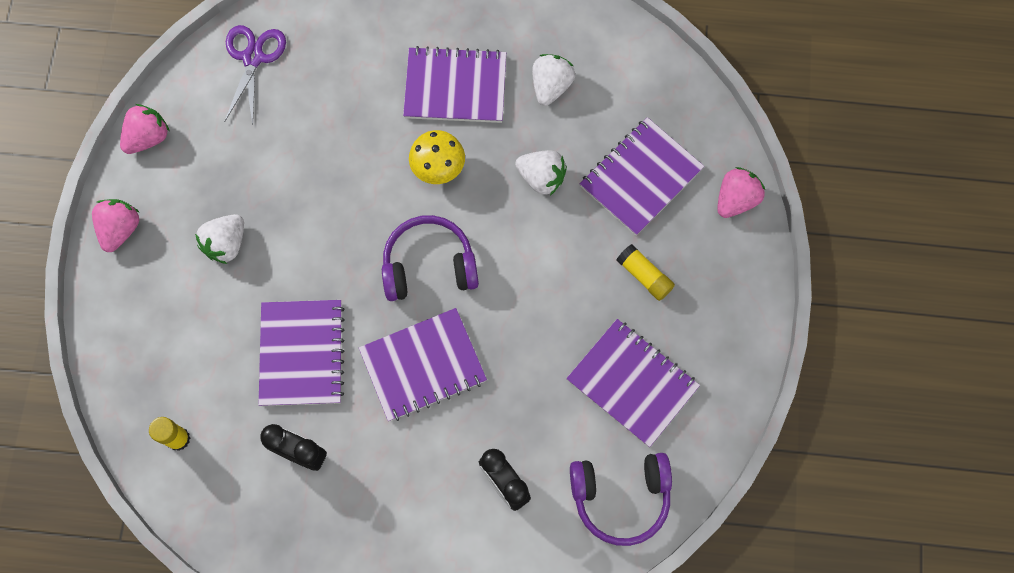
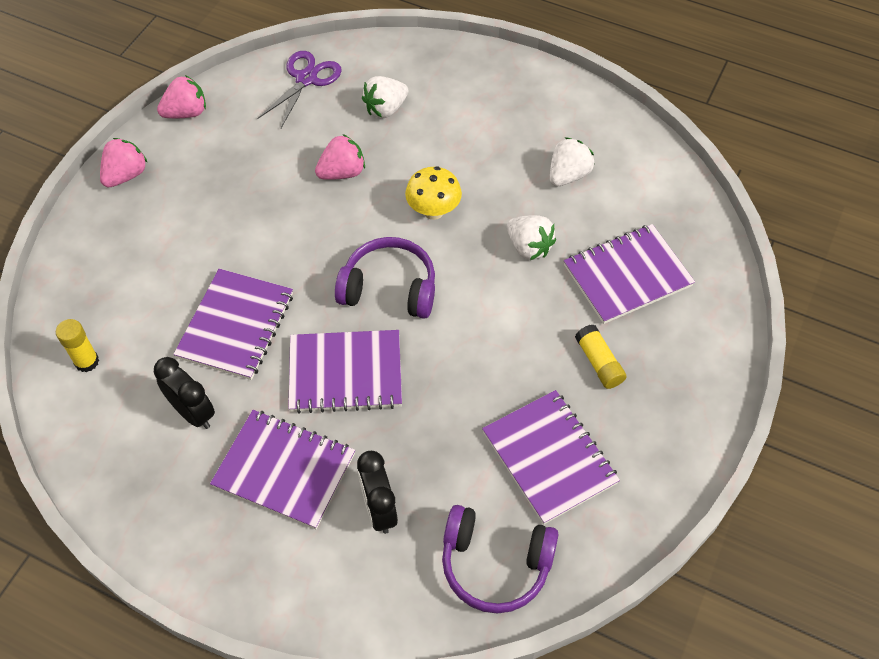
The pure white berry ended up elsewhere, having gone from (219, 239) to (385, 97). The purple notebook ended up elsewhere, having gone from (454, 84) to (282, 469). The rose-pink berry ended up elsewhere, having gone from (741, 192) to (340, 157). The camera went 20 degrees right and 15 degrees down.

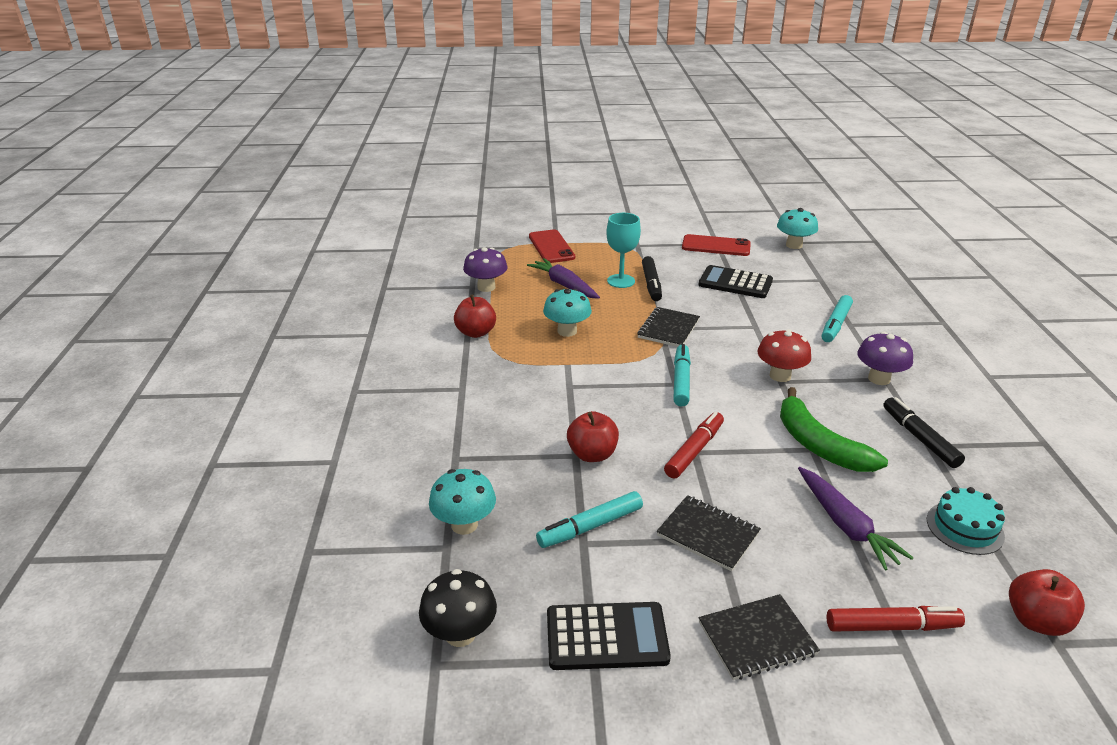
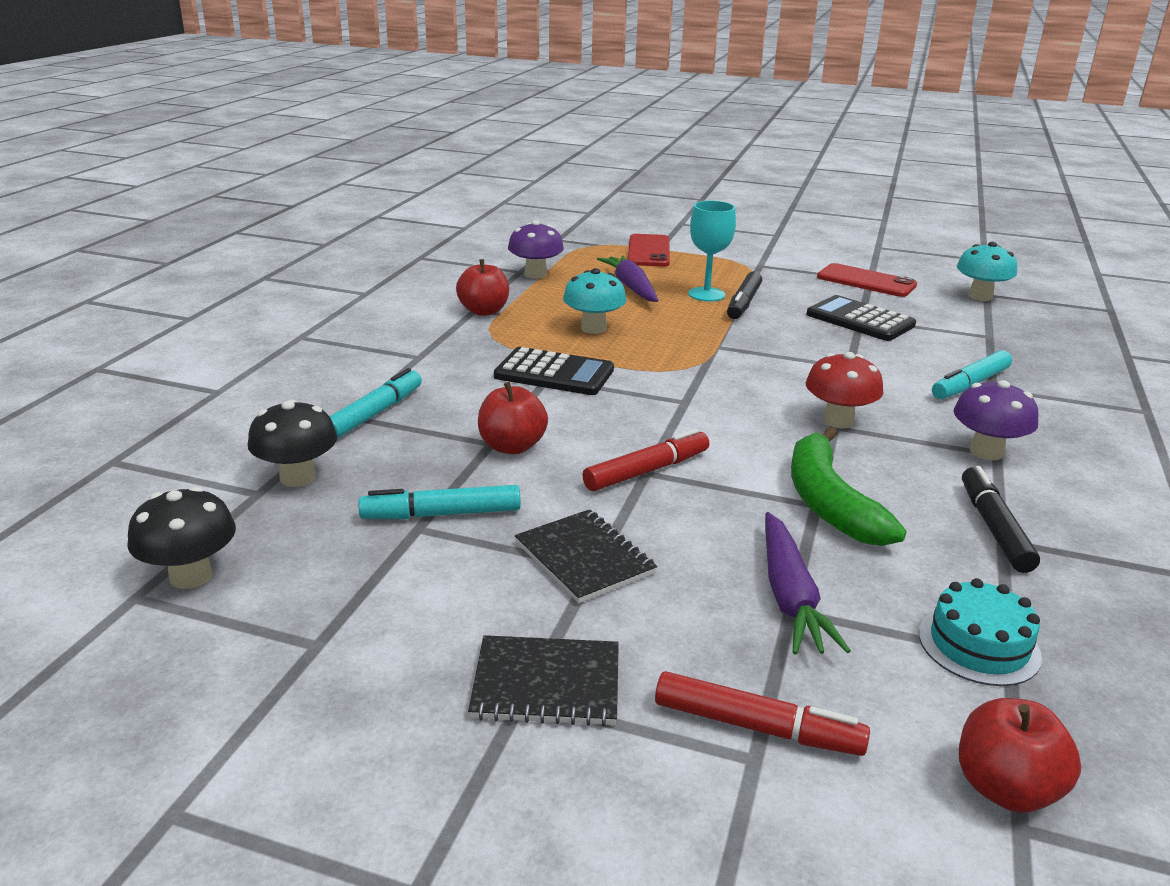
What was the aqua toadstool at (462, 502) turned into the jet-black toadstool at (293, 443). The jet-black pocket calculator ended up elsewhere, having gone from (609, 636) to (554, 371). The second view lost the jet-black notebook at (668, 327). The aqua felt pen ended up elsewhere, having gone from (682, 375) to (376, 403). The camera went 20 degrees right and 5 degrees down.

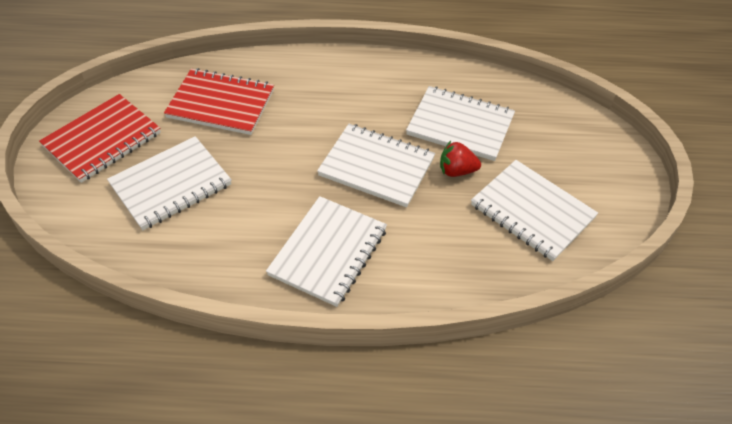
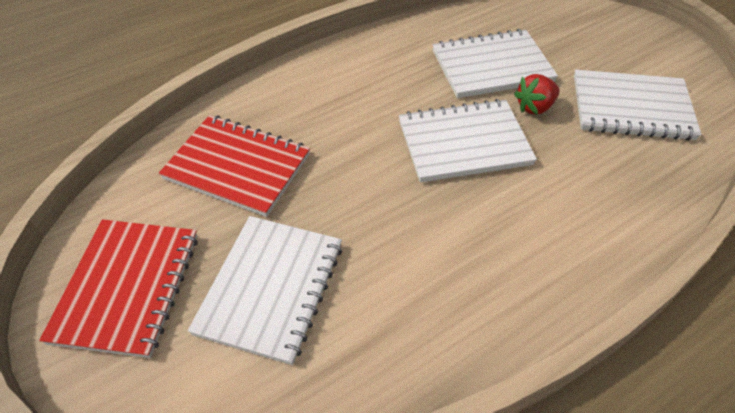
The red notebook at (219, 101) ended up facing another way, 45 degrees clockwise from before. The second view lost the pure white notebook at (326, 251). The camera went 35 degrees left and 0 degrees up.

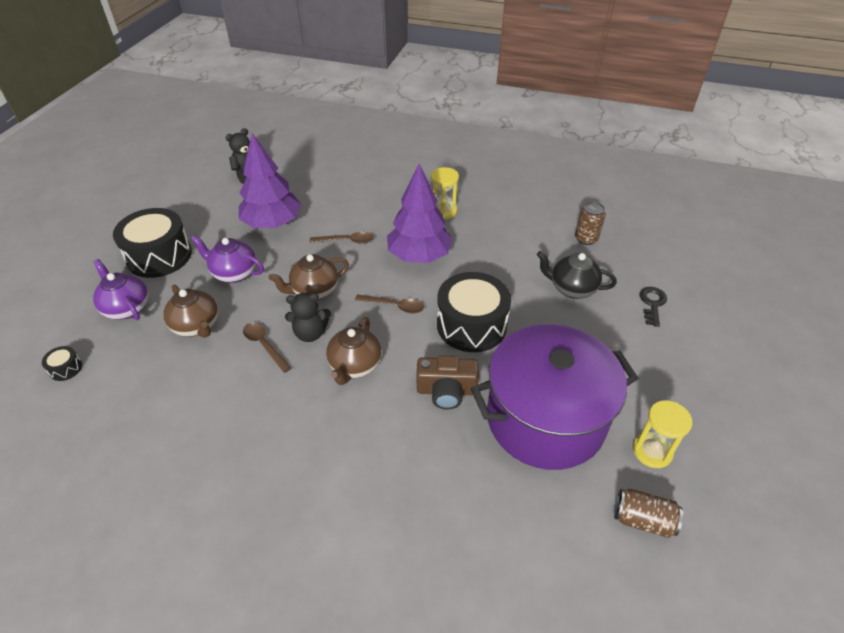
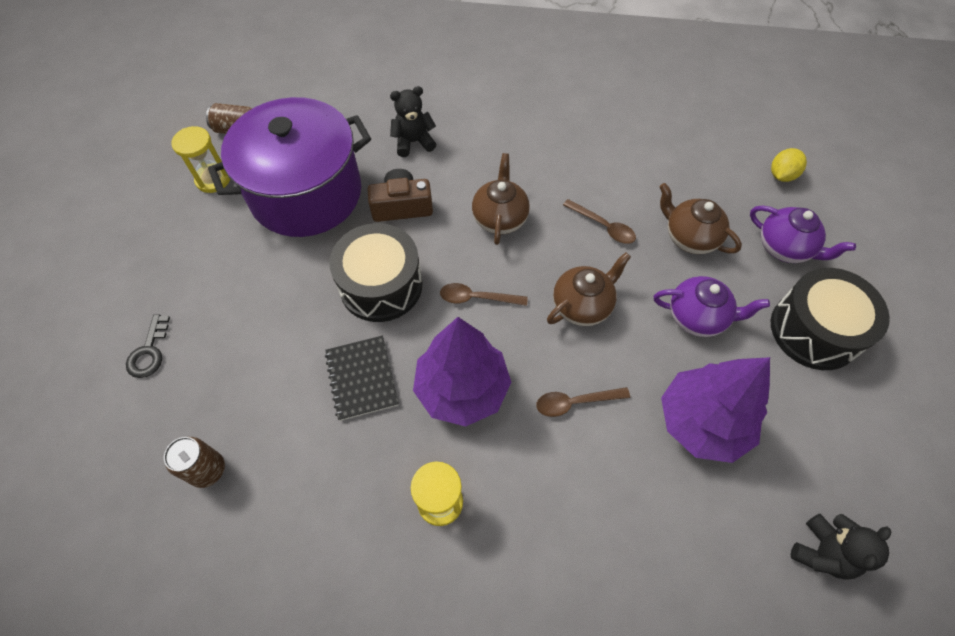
Where the jet-black toy drum stood at (62, 363), the yellow citrus fruit came to stand at (789, 165). The jet-black teddy bear ended up elsewhere, having gone from (308, 317) to (413, 121). The second view lost the jet-black tea pot at (577, 275). The second view gained the jet-black notebook at (362, 378). The camera went 170 degrees right and 15 degrees up.

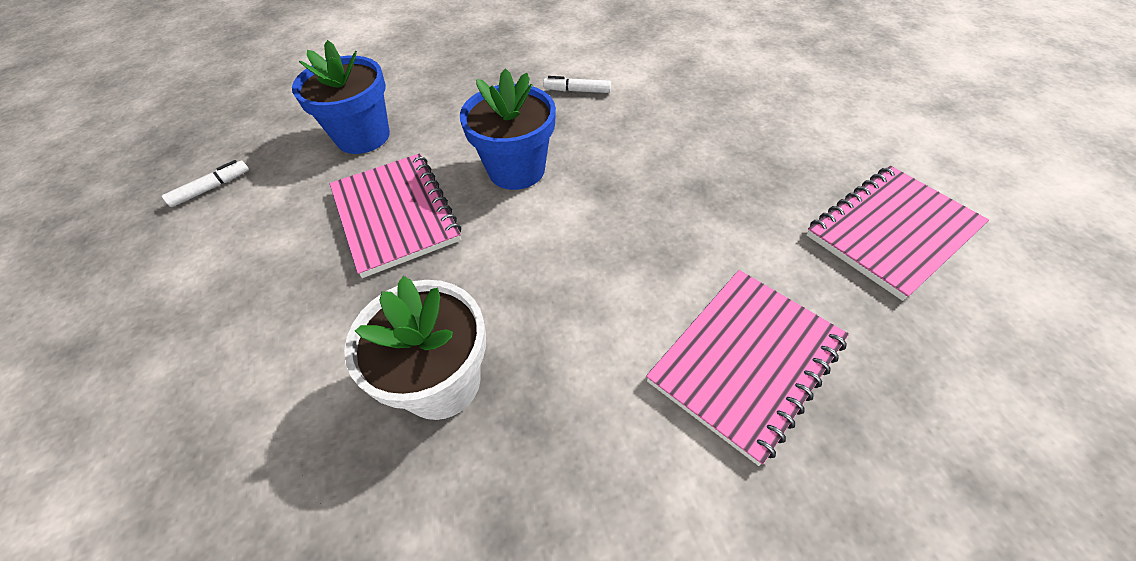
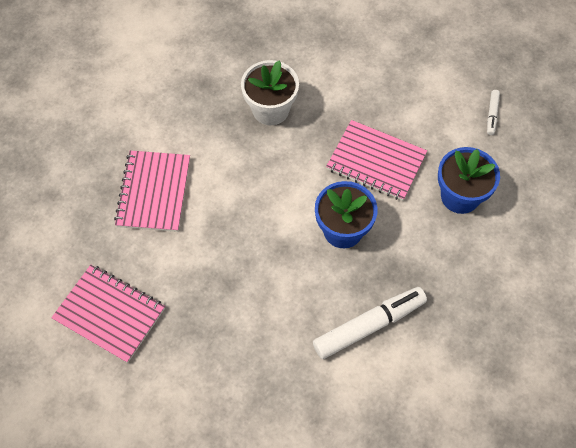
The size of the pure white felt pen at (577, 84) changed by a factor of 2.14. The rose-pink notebook at (897, 233) ended up facing another way, 75 degrees counterclockwise from before. The camera went 140 degrees right and 10 degrees up.

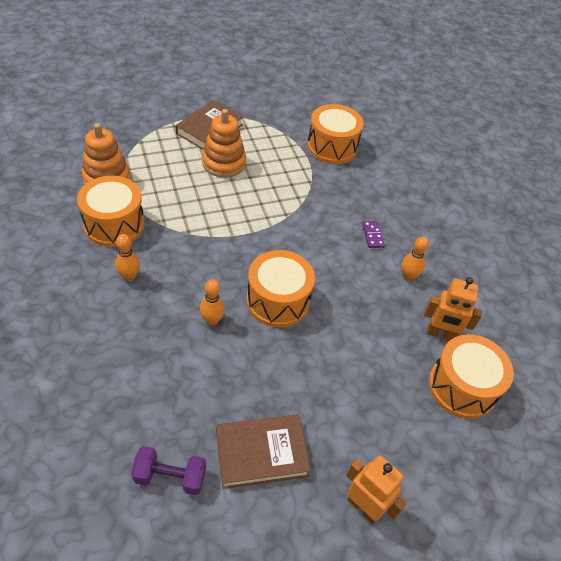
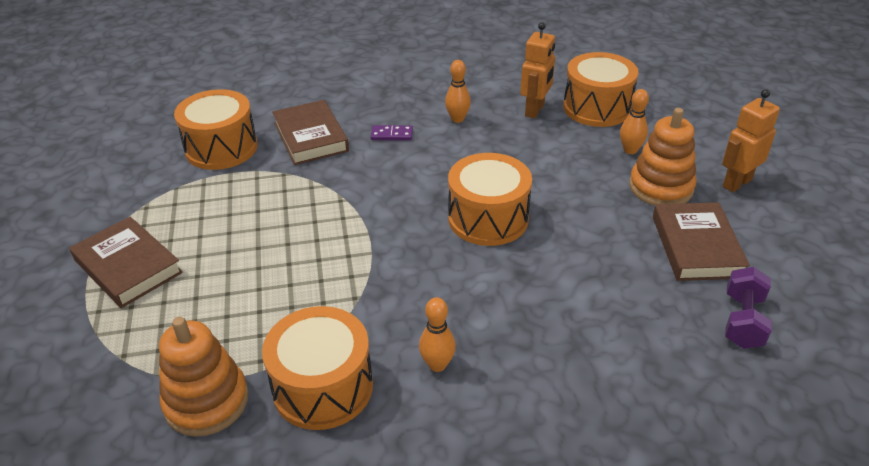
The orange skittle ended up elsewhere, having gone from (212, 302) to (634, 121). The orange stacking toy ended up elsewhere, having gone from (224, 143) to (663, 157). The second view gained the brown book at (310, 132). The camera went 75 degrees left and 10 degrees down.

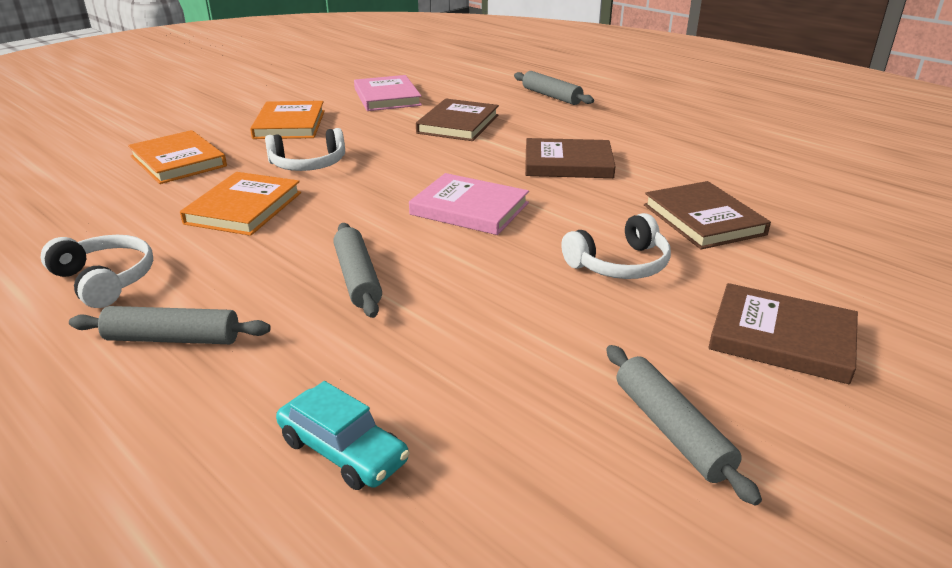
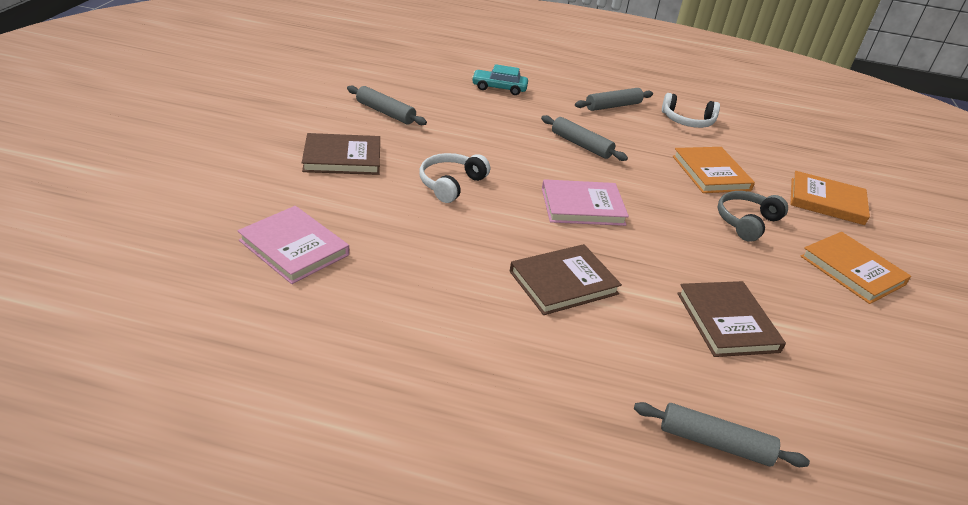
What was the pure white headphones at (305, 149) turned into the gray headphones at (752, 216). The rose-pink book ended up elsewhere, having gone from (388, 93) to (293, 245). The second view lost the brown book at (707, 215). The camera went 145 degrees right and 5 degrees up.

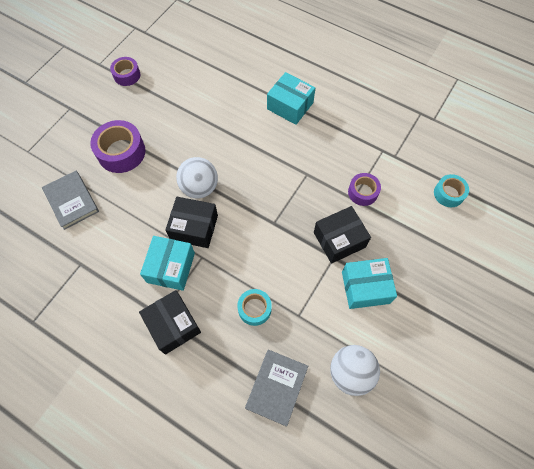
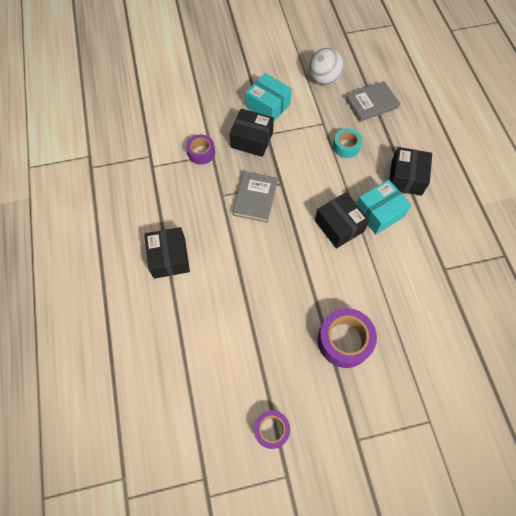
The gray book ended up elsewhere, having gone from (70, 200) to (255, 196). The second view lost the pure white ball at (197, 177). What was the aqua box at (291, 98) turned into the jet-black box at (167, 253). The second view lost the aqua sticky tape at (451, 190). The camera went 135 degrees left and 0 degrees up.

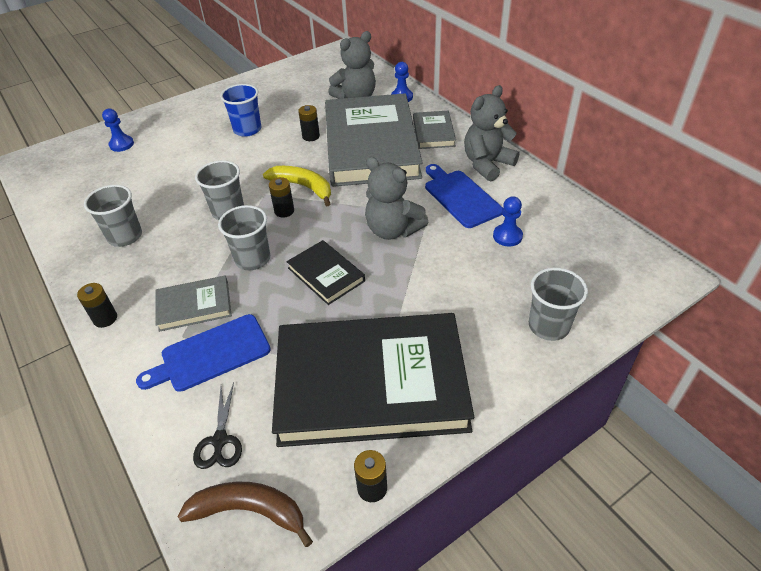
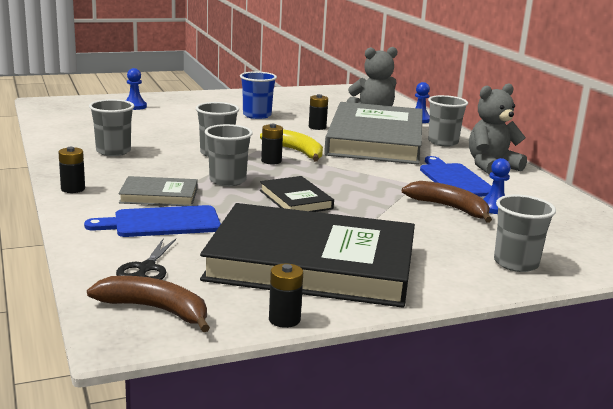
The second view lost the gray teddy bear at (397, 198). Where the gray book stood at (434, 130), the gray beaker came to stand at (448, 120). The second view gained the brown banana at (447, 201). The camera went 10 degrees right and 25 degrees down.

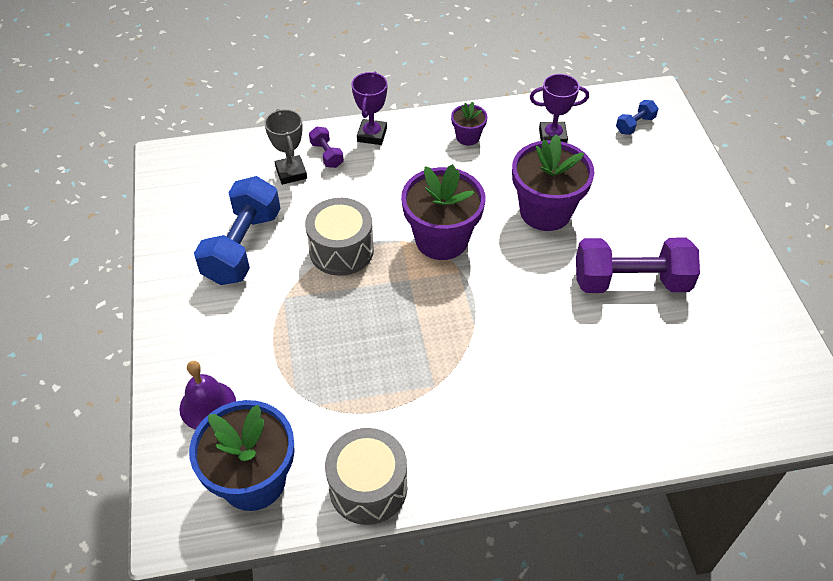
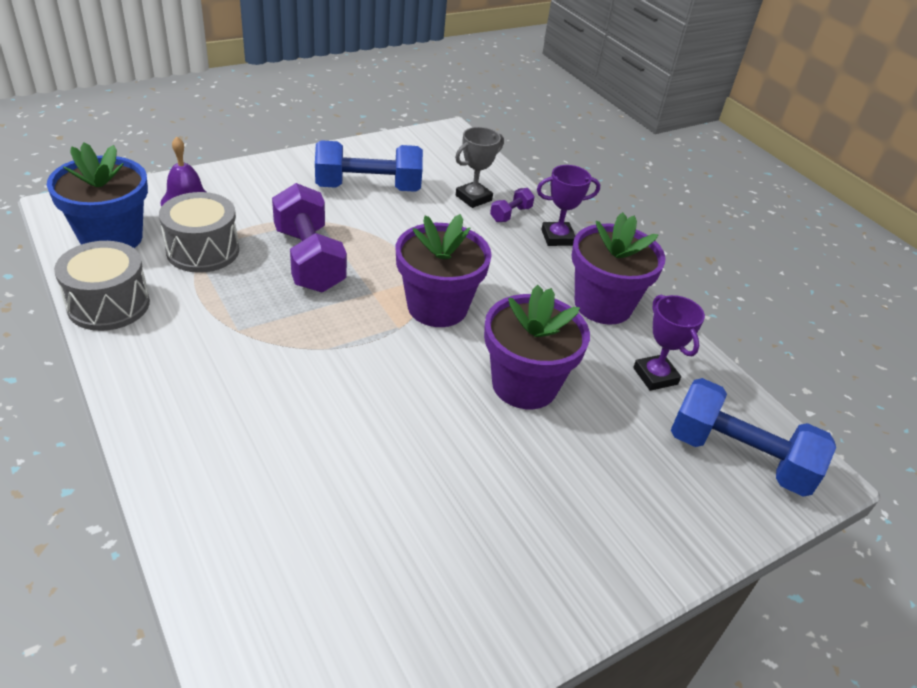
The gray toy drum ended up elsewhere, having gone from (339, 237) to (199, 232). The size of the purple plant pot at (469, 123) changed by a factor of 2.03. The purple free weight ended up elsewhere, having gone from (638, 265) to (309, 237). The size of the blue free weight at (637, 117) changed by a factor of 2.21. The camera went 65 degrees right and 10 degrees down.

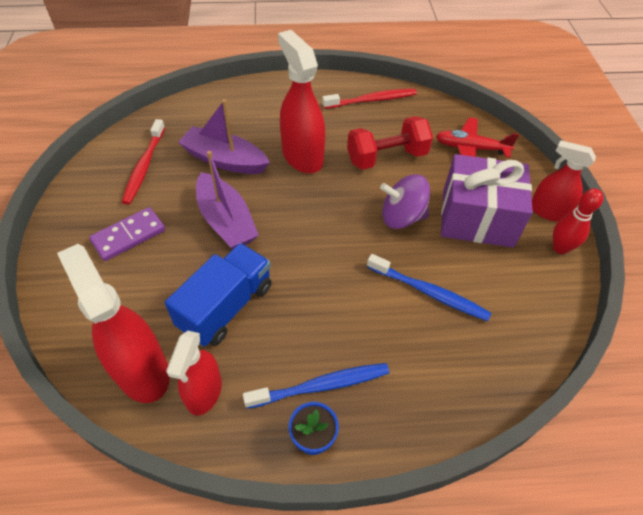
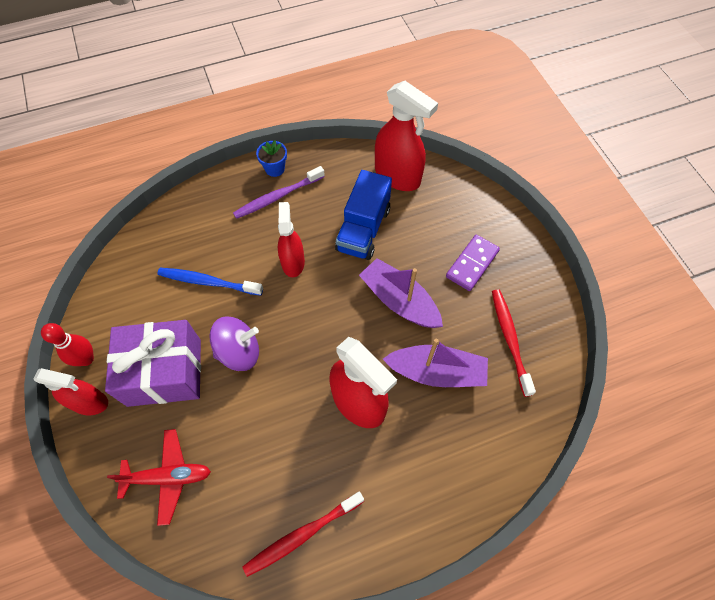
The red spray cleaner ended up elsewhere, having gone from (194, 373) to (291, 239). What was the blue toothbrush at (316, 386) turned into the purple toothbrush at (279, 192). The second view lost the red free weight at (390, 143). The camera went 165 degrees right and 10 degrees up.

